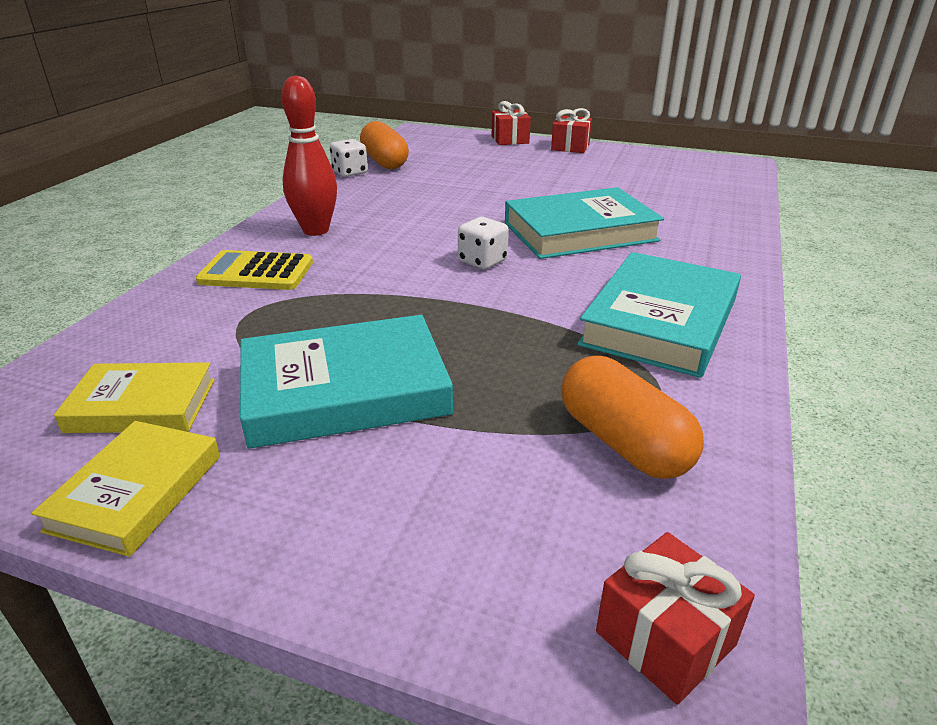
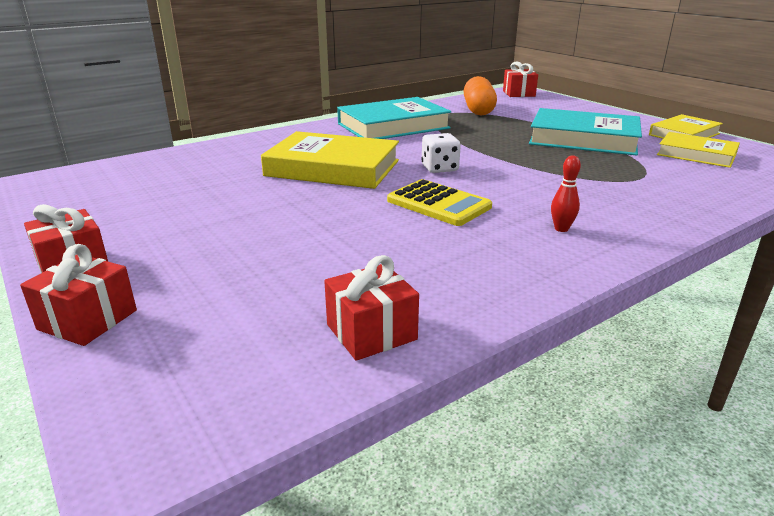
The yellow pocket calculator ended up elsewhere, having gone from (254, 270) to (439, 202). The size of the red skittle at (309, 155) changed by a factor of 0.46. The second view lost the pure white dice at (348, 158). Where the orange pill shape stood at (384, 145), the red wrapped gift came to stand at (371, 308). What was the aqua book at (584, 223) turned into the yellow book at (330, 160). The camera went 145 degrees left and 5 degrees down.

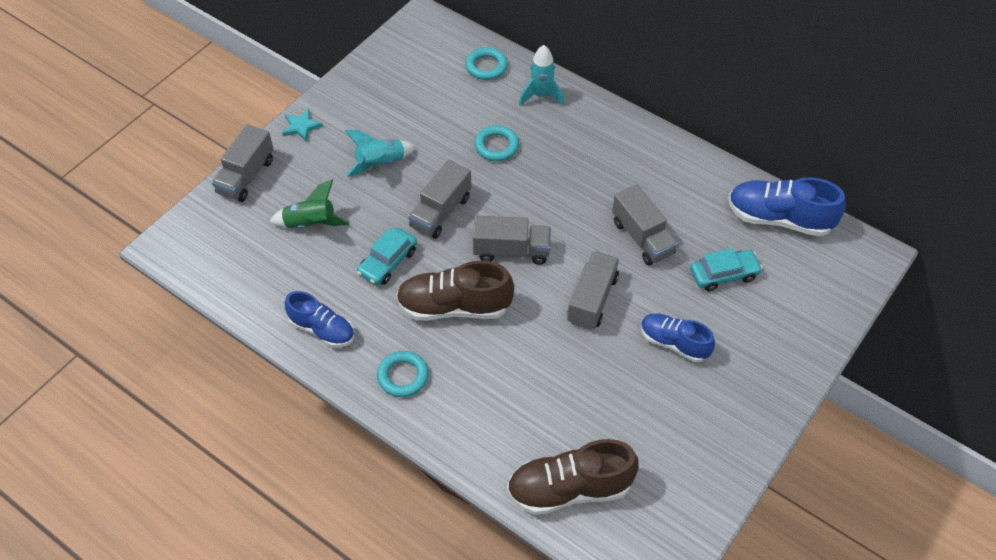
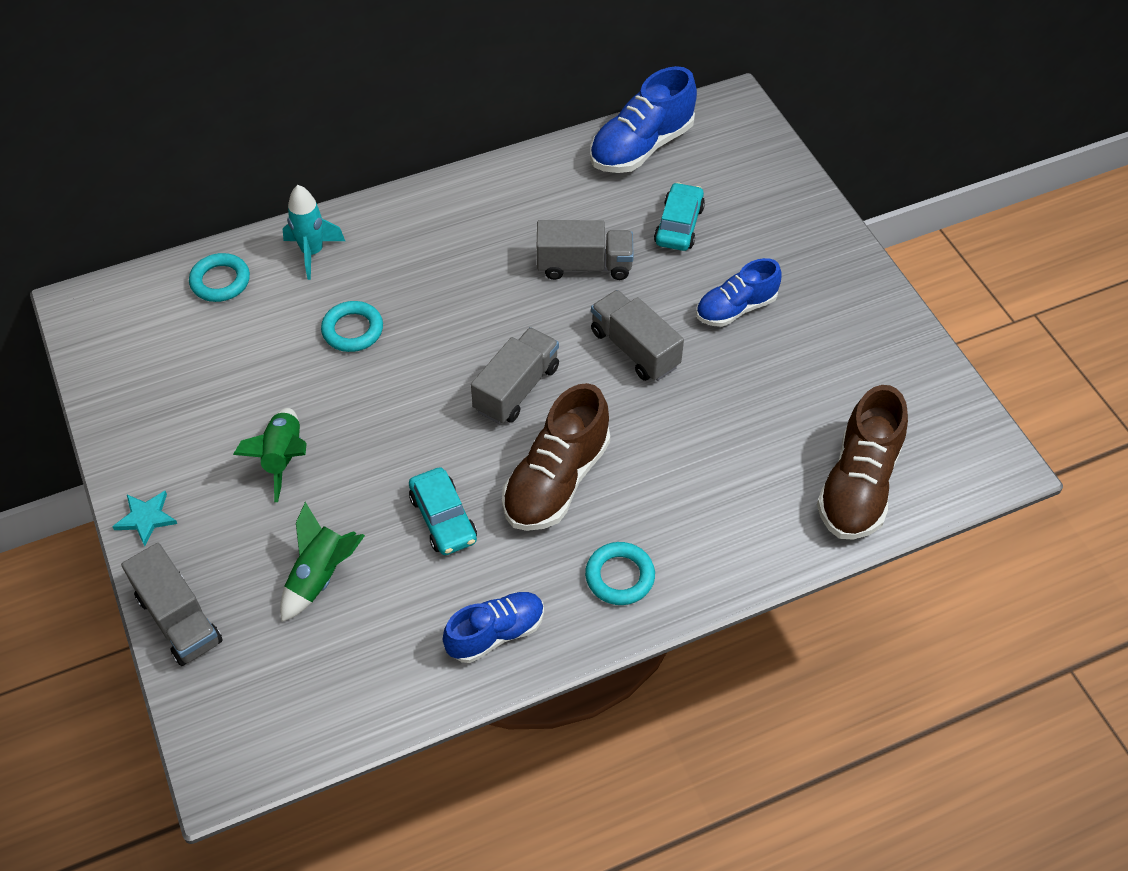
What was the aqua rocket at (380, 153) turned into the emerald rocket at (270, 455). The second view lost the gray toy truck at (439, 199). The camera went 60 degrees left and 0 degrees up.

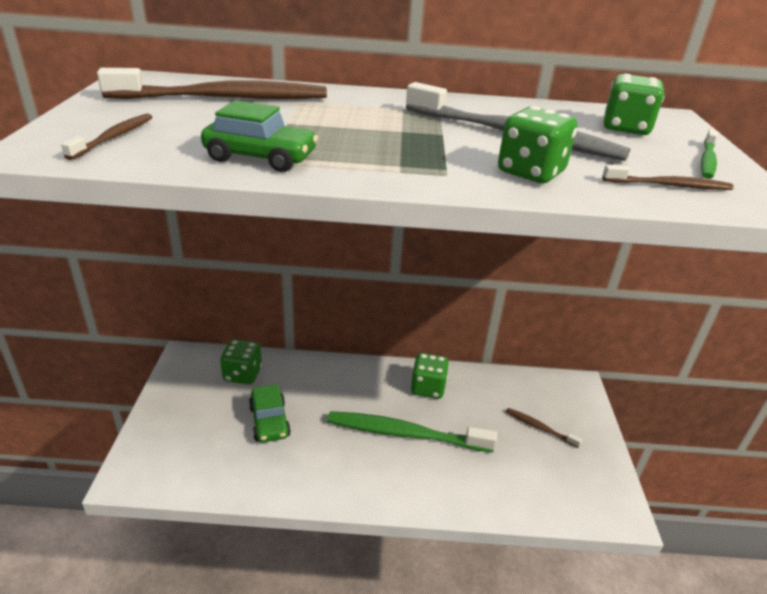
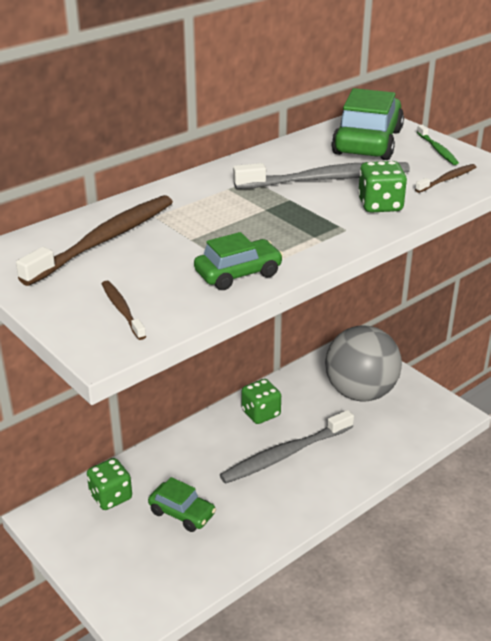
What was the emerald toothbrush at (412, 431) turned into the gray toothbrush at (287, 447). Where the brown toothbrush stood at (544, 428), the gray ball came to stand at (363, 363). Where the emerald dice stood at (633, 104), the emerald automobile came to stand at (367, 124). The camera went 40 degrees left and 0 degrees up.

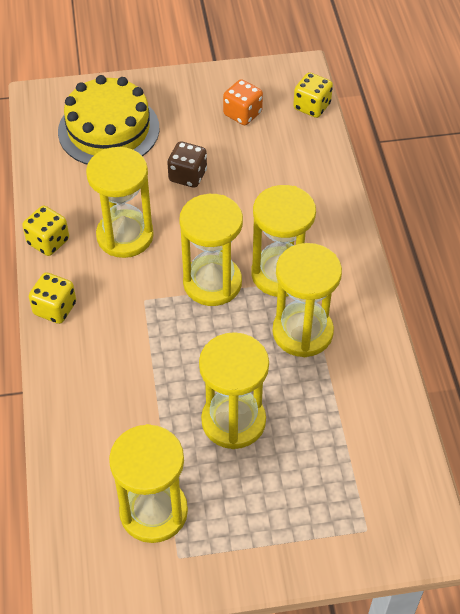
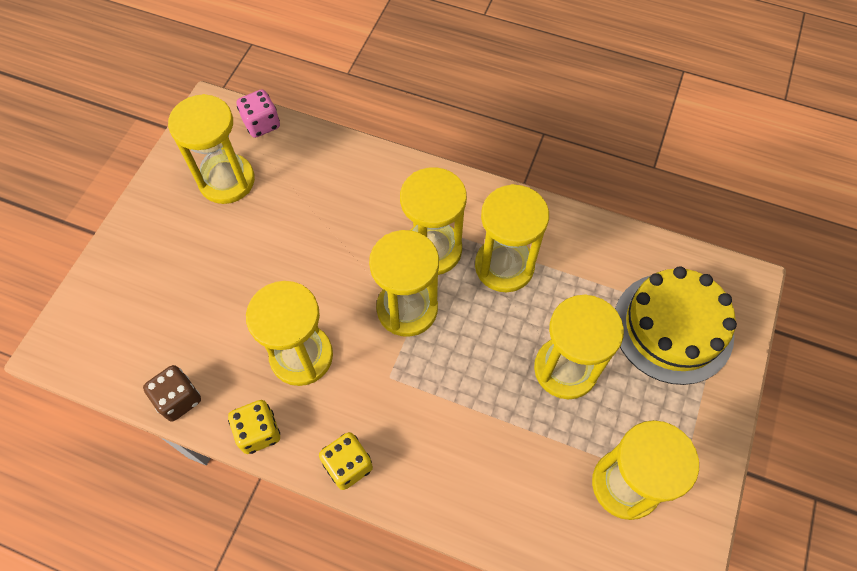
The yellow cake ended up elsewhere, having gone from (108, 120) to (676, 325). The brown dice ended up elsewhere, having gone from (187, 164) to (172, 393). Where the orange dice stood at (243, 102), the yellow sand timer came to stand at (211, 149). What was the yellow dice at (313, 95) turned into the rose-pink dice at (258, 114). The camera went 60 degrees left and 10 degrees up.

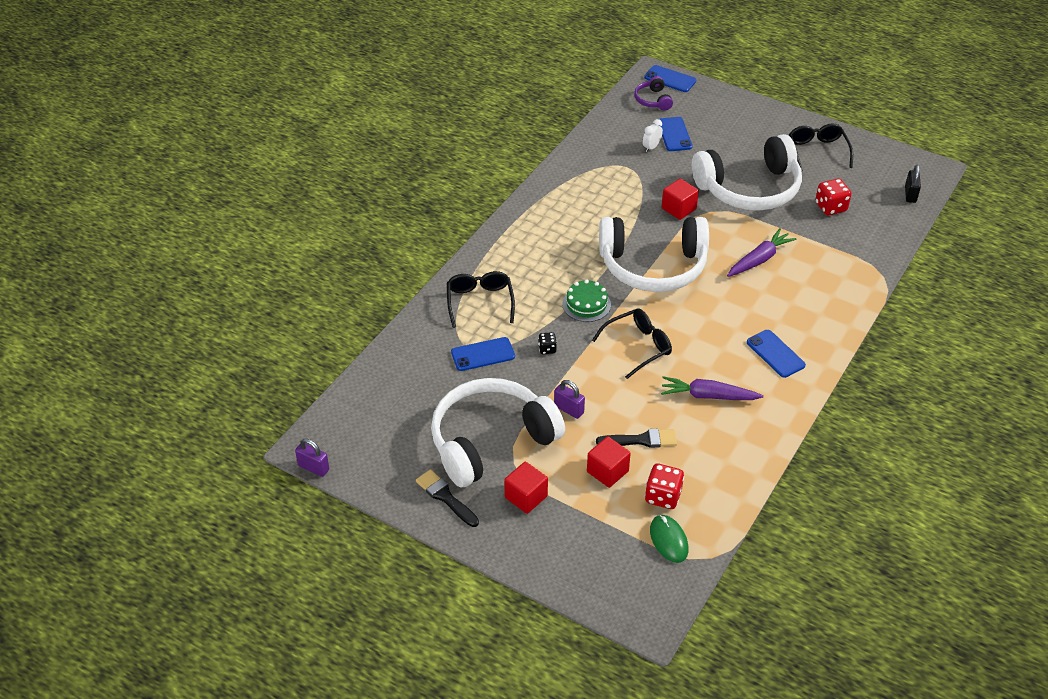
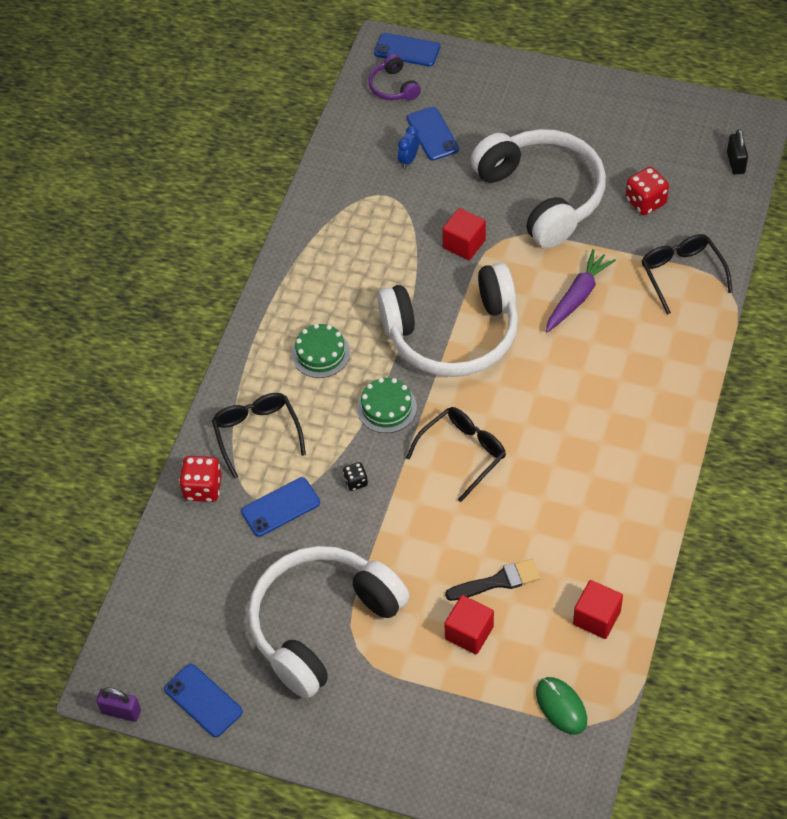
The second view lost the jet-black paintbrush at (447, 498). The red block ended up elsewhere, having gone from (526, 488) to (598, 609). The second view lost the purple lock at (569, 399). What was the pure white bedside clock at (652, 135) turned into the blue bedside clock at (408, 147). The red dice ended up elsewhere, having gone from (664, 486) to (200, 479). The second view lost the purple carrot at (712, 388). The pure white headphones at (747, 172) ended up facing another way, 90 degrees counterclockwise from before. The blue smartphone ended up elsewhere, having gone from (776, 354) to (203, 700). The jet-black glasses ended up elsewhere, having gone from (821, 147) to (687, 274). The second view gained the emerald cake at (321, 351). The camera went 10 degrees left and 10 degrees up.

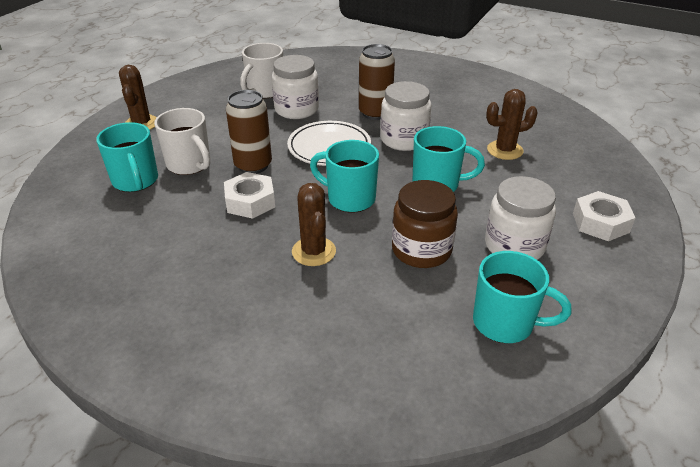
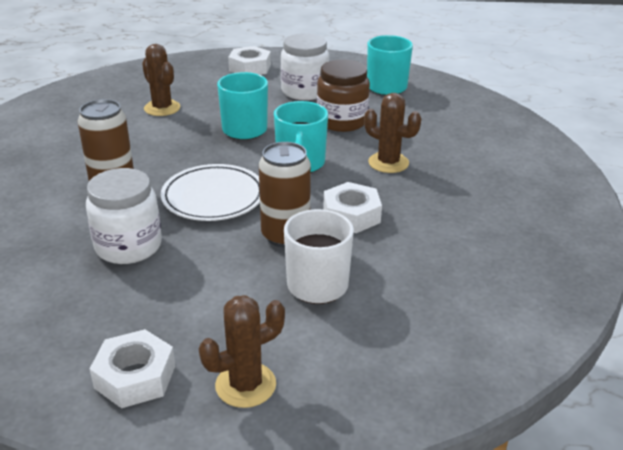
The second view lost the aqua coffee mug at (127, 157). The second view lost the pure white coffee mug at (261, 70). The brown prickly plant at (314, 224) ended up facing another way, 75 degrees clockwise from before. The second view lost the pure white jam jar at (406, 116). The second view gained the pure white hex nut at (132, 368). The camera went 115 degrees left and 5 degrees down.

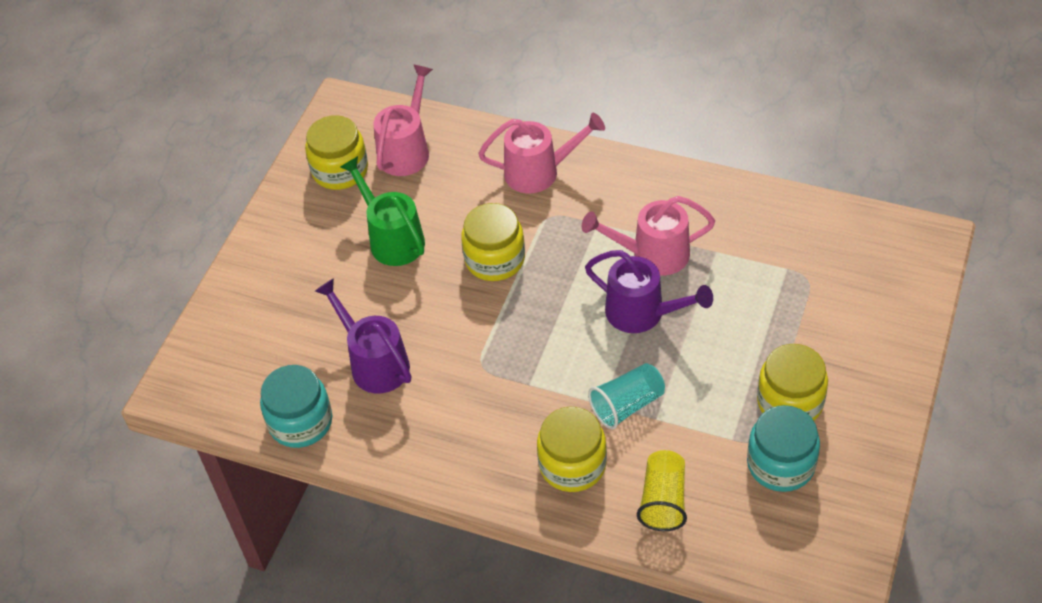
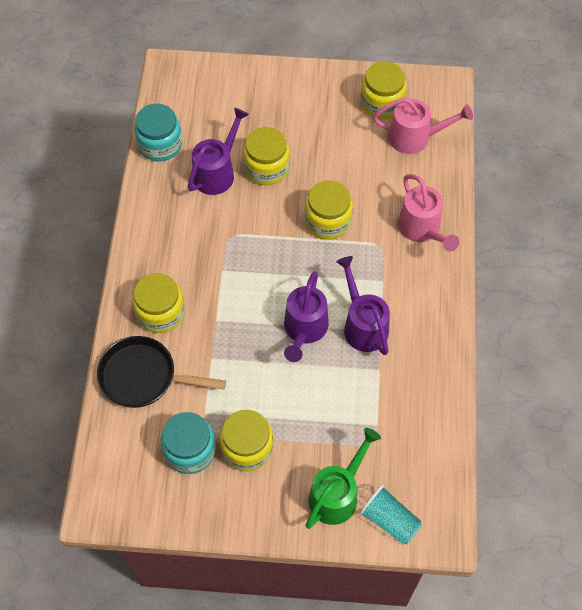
The emerald watering can ended up elsewhere, having gone from (382, 211) to (343, 478). What was the rose-pink watering can at (648, 236) turned into the purple watering can at (363, 305). The aqua beaker ended up elsewhere, having gone from (626, 396) to (390, 514). Where the yellow beaker stood at (662, 490), the jet-black pan came to stand at (161, 372). The second view gained the yellow jam jar at (266, 156). The camera went 70 degrees right and 10 degrees up.

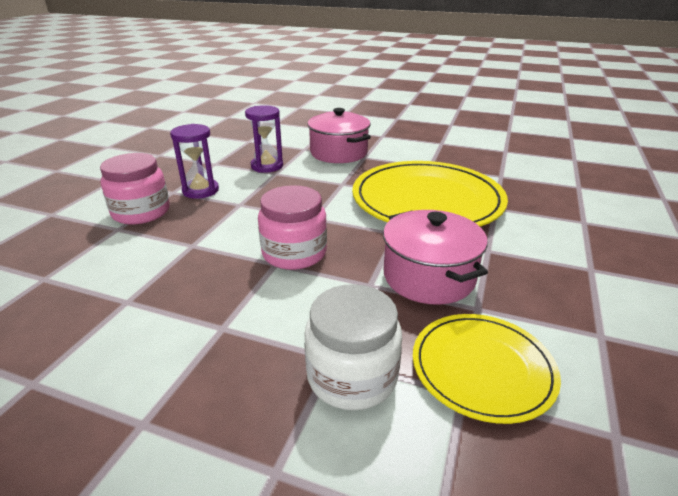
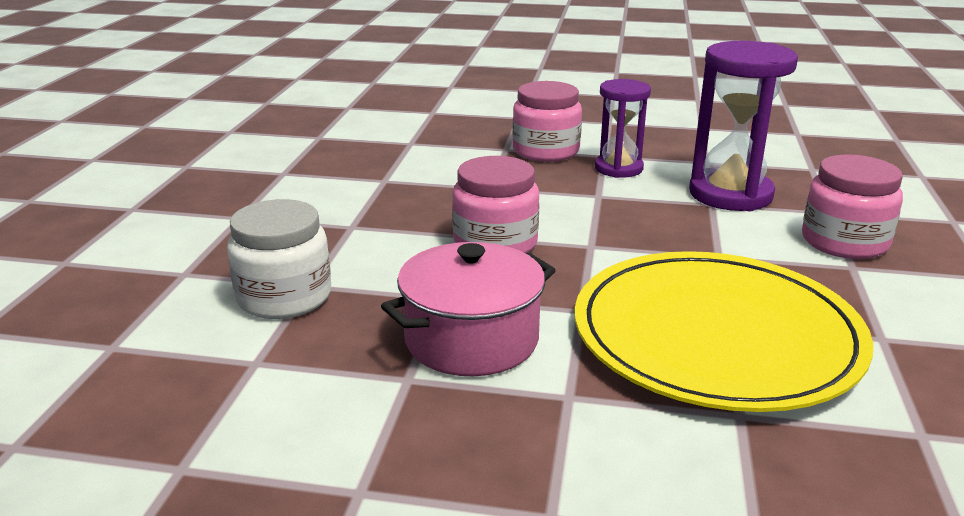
The size of the purple sand timer at (264, 139) changed by a factor of 1.59. Where the rose-pink pot stood at (339, 135), the rose-pink jam jar came to stand at (852, 206). The second view lost the yellow flat dish at (487, 369). The camera went 80 degrees right and 5 degrees down.

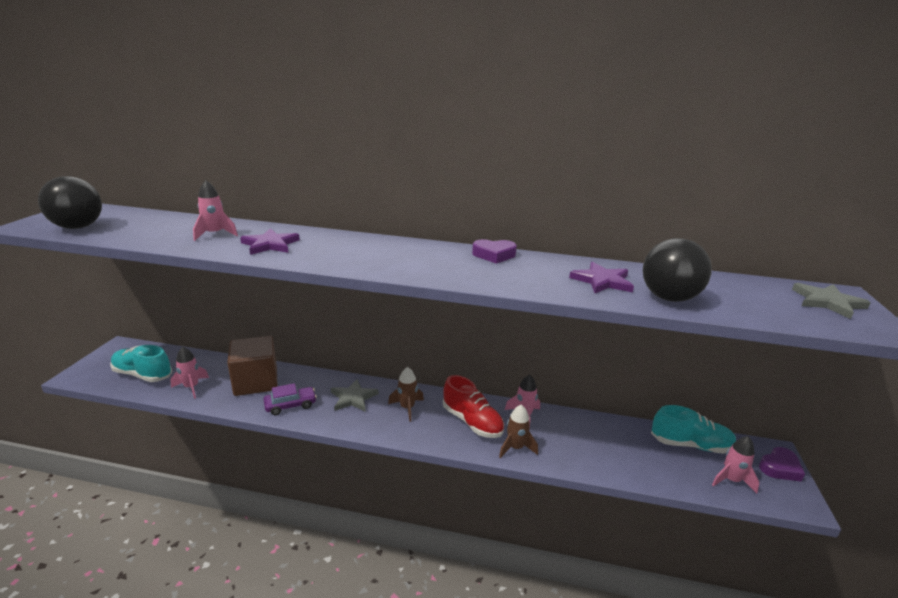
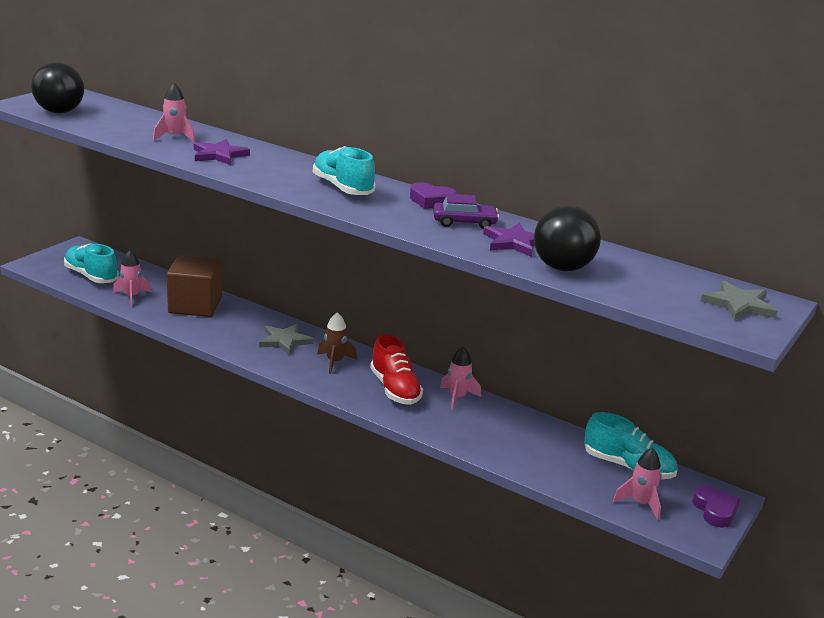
The purple automobile ended up elsewhere, having gone from (290, 399) to (466, 211). The second view lost the brown rocket at (518, 431). The purple heart at (782, 464) ended up facing another way, 90 degrees counterclockwise from before. The second view gained the aqua sneaker at (344, 170). The camera went 20 degrees right and 0 degrees up.

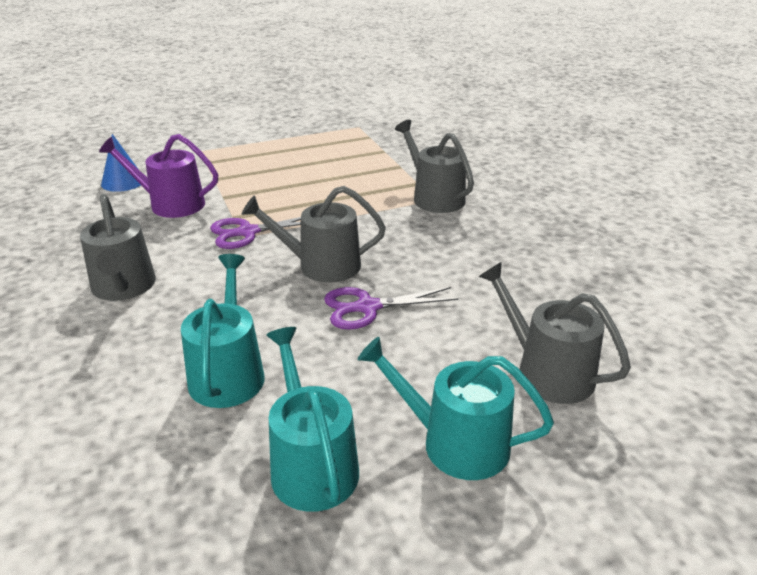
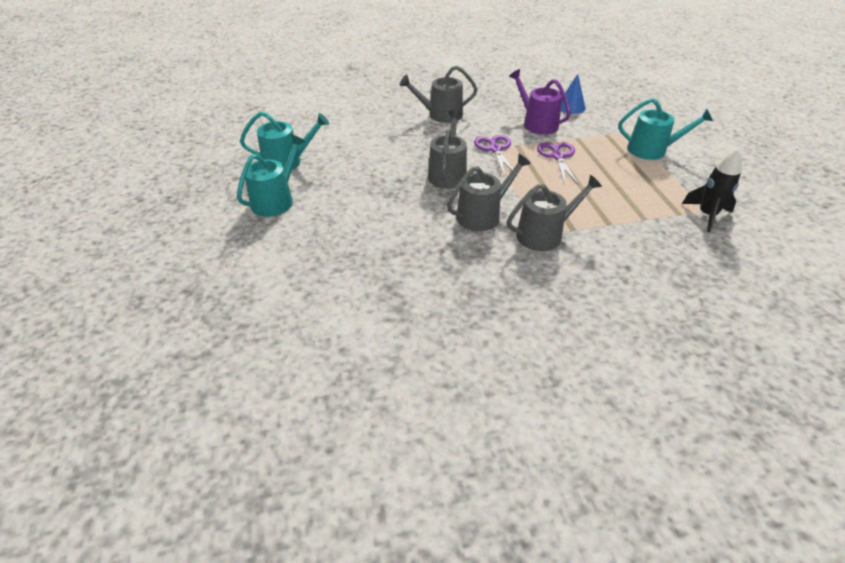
The purple watering can at (158, 176) ended up facing another way, 60 degrees counterclockwise from before. The aqua watering can ended up elsewhere, having gone from (223, 331) to (665, 129). The purple scissors ended up elsewhere, having gone from (391, 308) to (558, 163). The gray watering can ended up elsewhere, having gone from (555, 333) to (489, 192). The second view gained the jet-black rocket at (712, 190). The camera went 100 degrees right and 10 degrees up.

